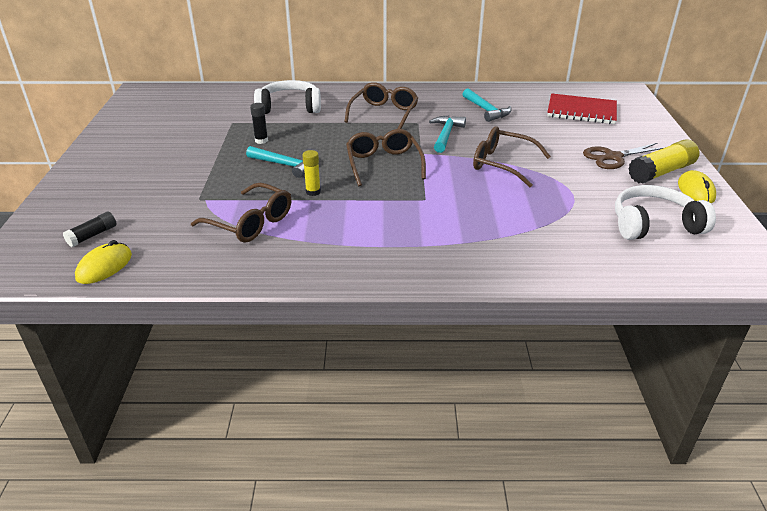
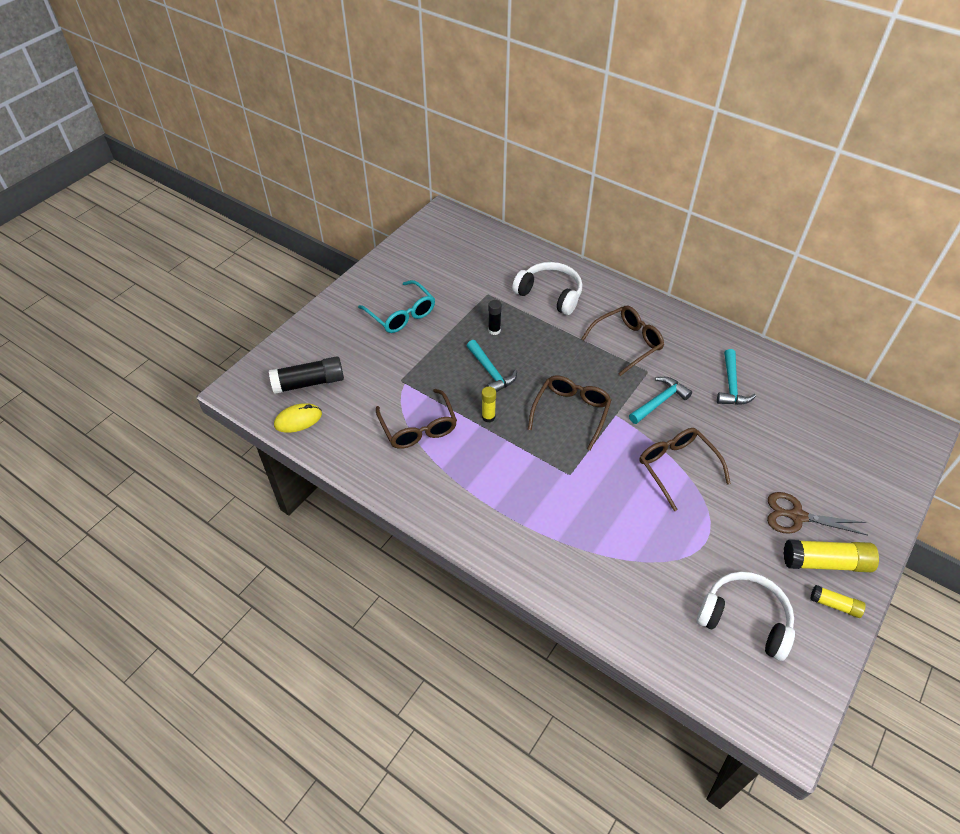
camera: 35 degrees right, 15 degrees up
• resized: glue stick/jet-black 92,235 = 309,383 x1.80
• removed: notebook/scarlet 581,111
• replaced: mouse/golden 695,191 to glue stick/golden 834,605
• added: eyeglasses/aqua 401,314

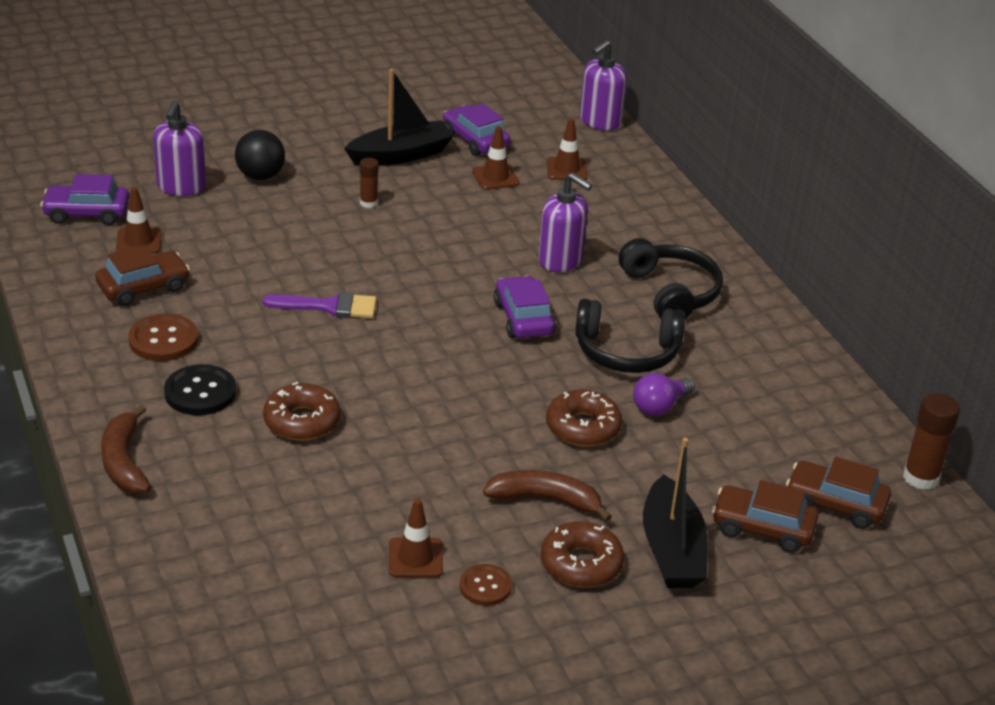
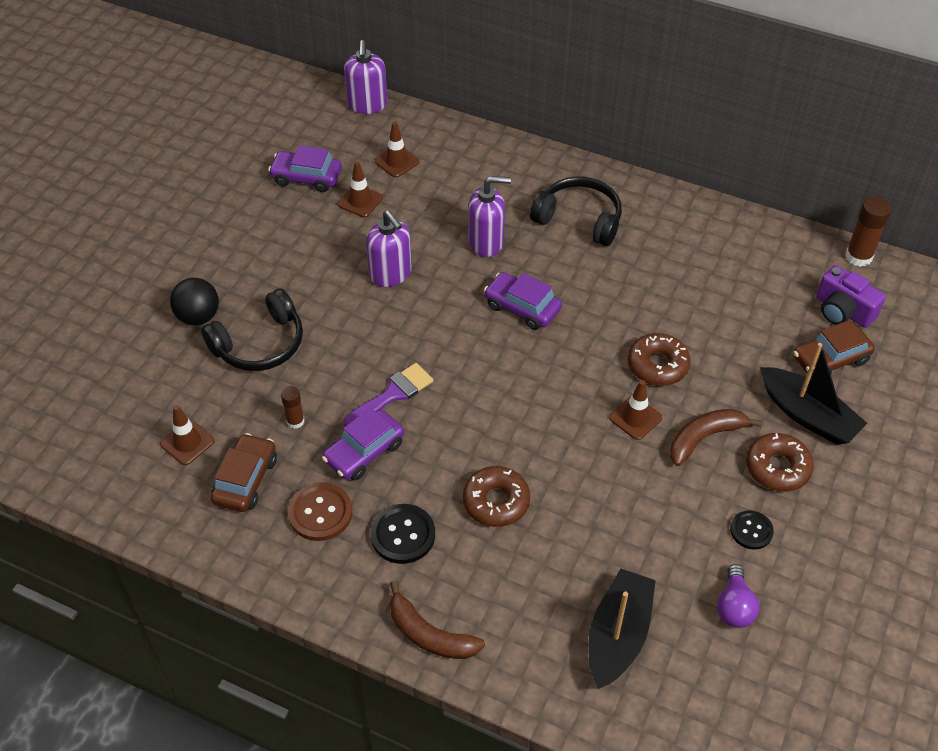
camera: 40 degrees left, 15 degrees up
• moved: automobile/royal purple 87,213 to 364,452
• moved: soap pump/royal purple 181,187 to 390,274
• moved: boat/jet-black 400,155 to 618,636
• moved: glue stick/russet 368,203 to 295,421
• moved: road cone/russet 415,558 to 635,418
• recoloured: button/russet 485,586 to button/jet-black 751,531
• moved: headphones/jet-black 626,352 to 260,344
• moved: lightbulb/royal purple 659,407 to 734,606
• replaced: automobile/russet 835,504 to camera/royal purple 842,311

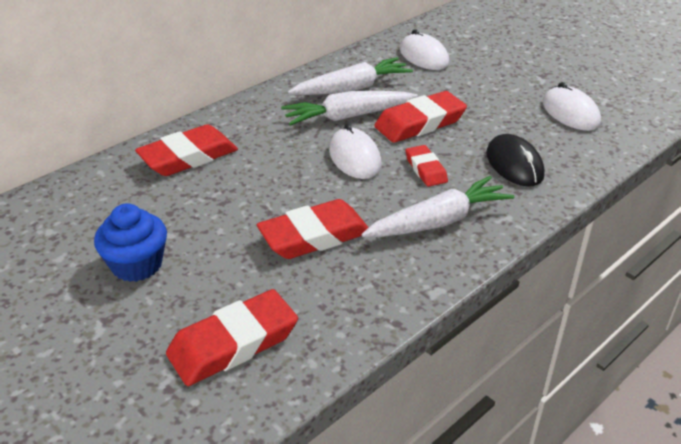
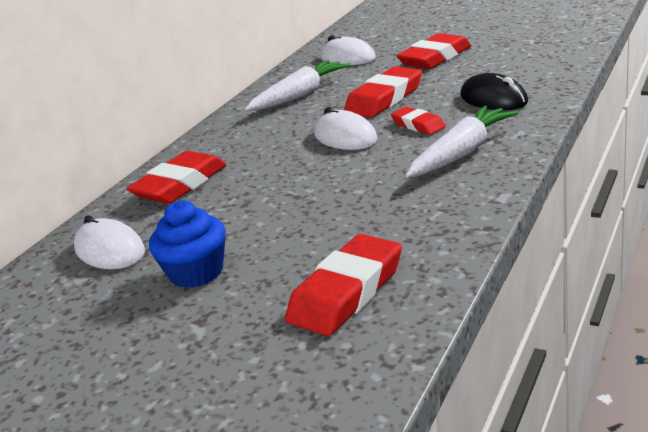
camera: 15 degrees left, 10 degrees down
• moved: pencil eraser/scarlet 314,236 to 435,58
• removed: root vegetable/pure white 348,116
• moved: mouse/pure white 570,113 to 110,250

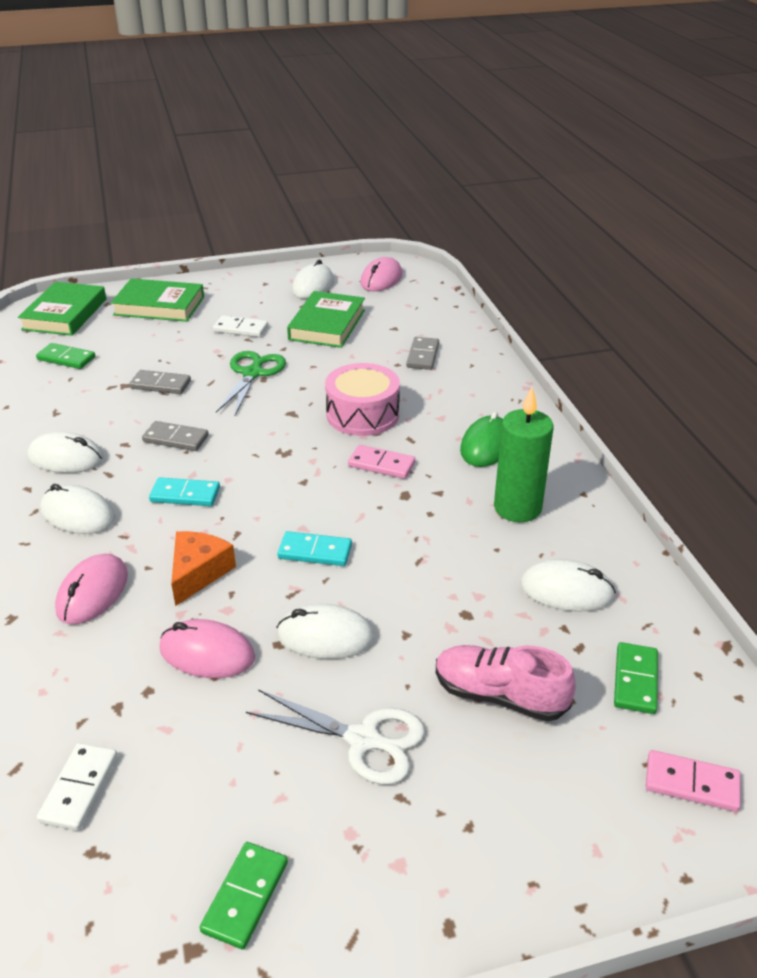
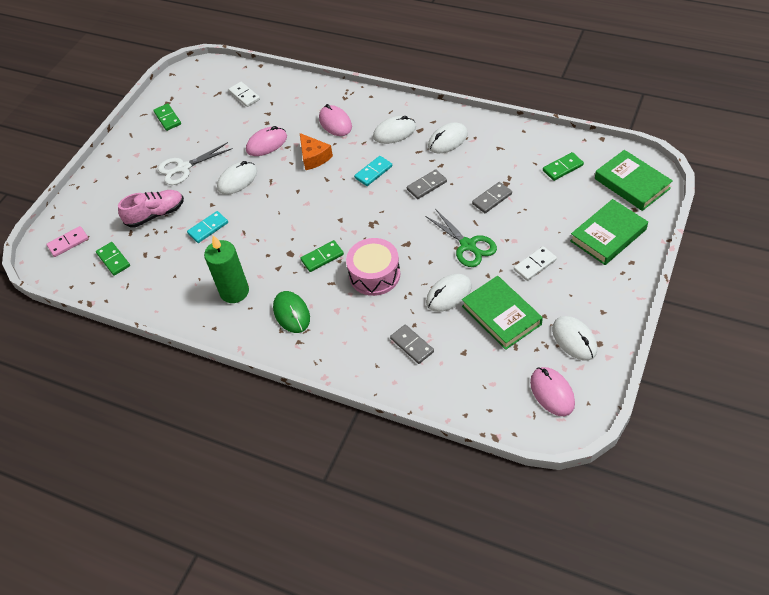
camera: 135 degrees right, 15 degrees up
• moved: domino piece/aqua 315,551 to 208,228
• recoloured: domino piece/rosy 381,464 to domino piece/green 322,257
• moved: mouse/pure white 566,590 to 448,294

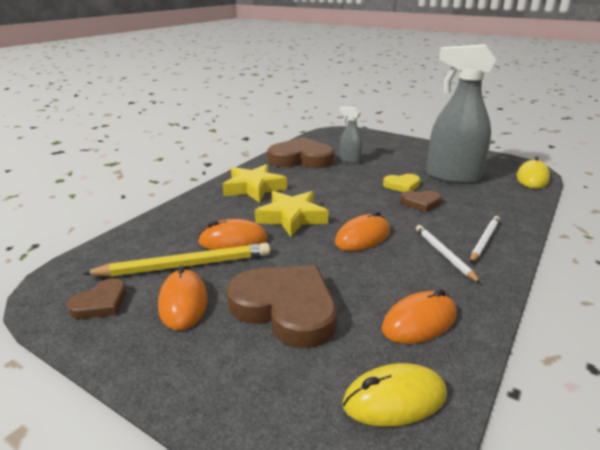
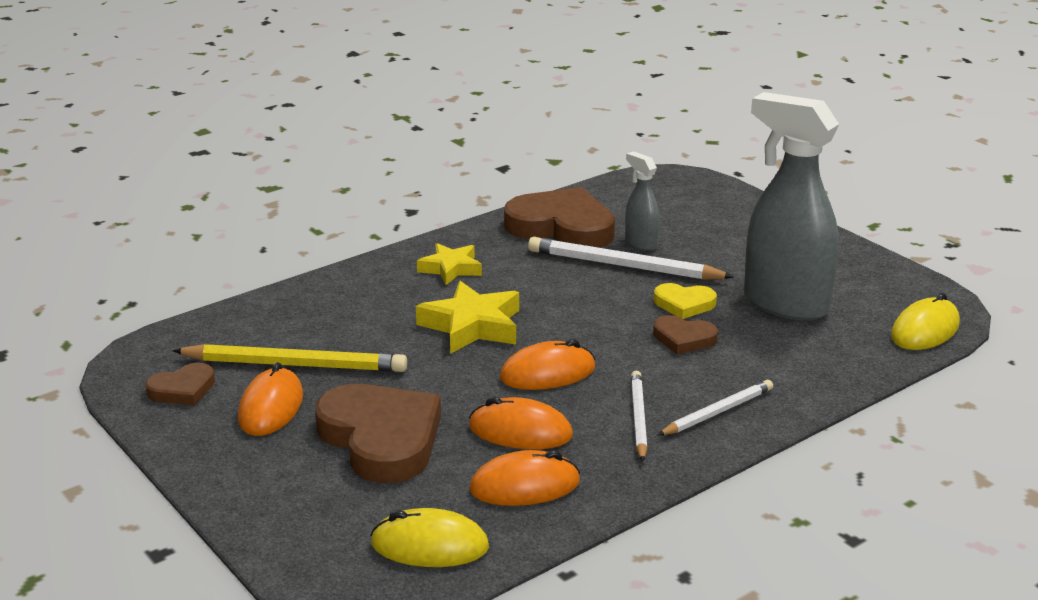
camera: 20 degrees right, 0 degrees up
• moved: mouse/bright orange 233,240 to 520,431
• resized: star shape/golden 254,188 = 451,269 x0.65
• added: lead pencil/pure white 623,266

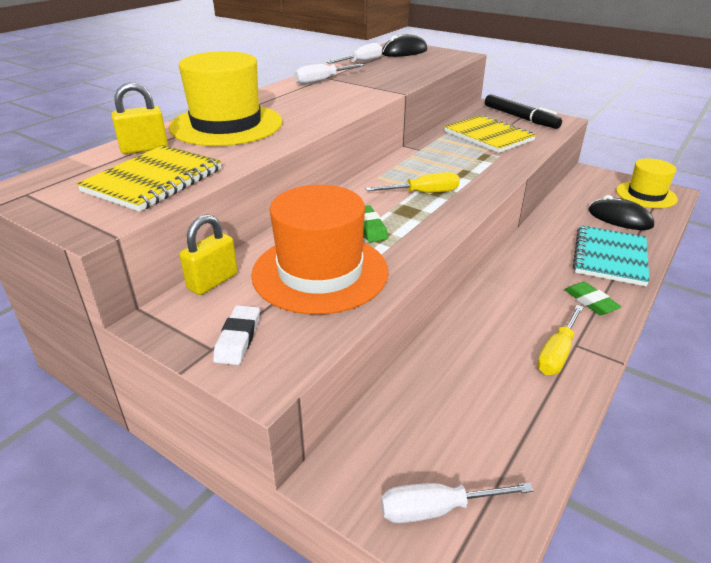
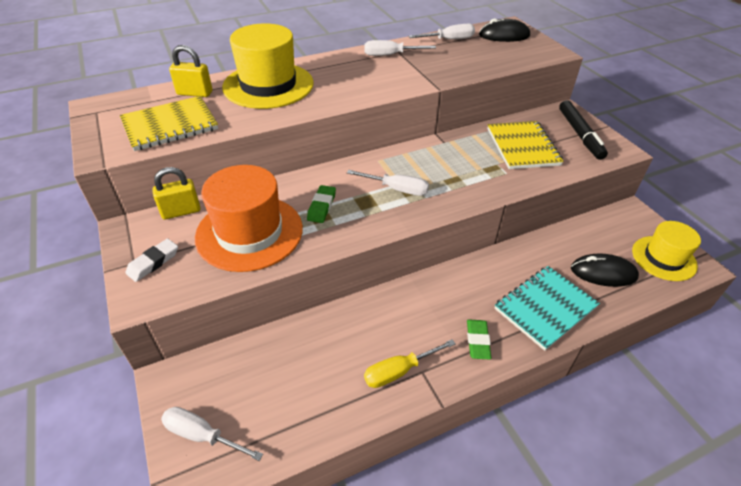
camera: 30 degrees right, 10 degrees up
• recoloured: flat screwdriver/golden 424,193 to flat screwdriver/pure white 397,189
• turned: mouse/jet-black 619,218 = 603,273 60 degrees counterclockwise

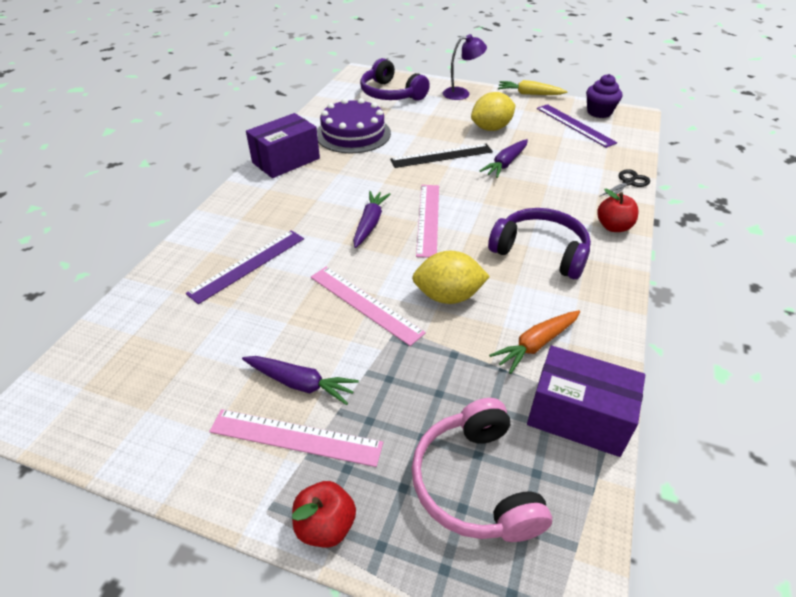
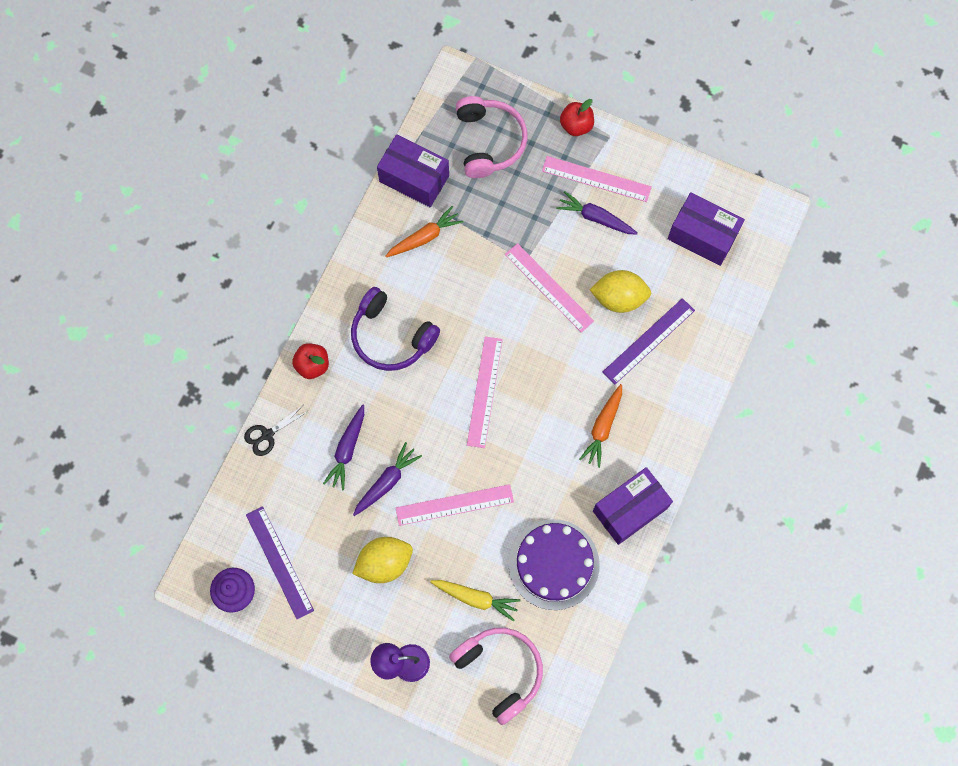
camera: 175 degrees left, 30 degrees up
• moved: root vegetable/royal purple 370,223 to 347,449
• recoloured: headphones/royal purple 391,94 to headphones/rosy 500,671
• recoloured: ruler/jet-black 441,156 to ruler/rosy 454,504
• moved: citrus fruit/golden 448,296 to 619,298
• moved: root vegetable/golden 529,94 to 476,598
• added: root vegetable/bright orange 602,427
• added: package/royal purple 702,236

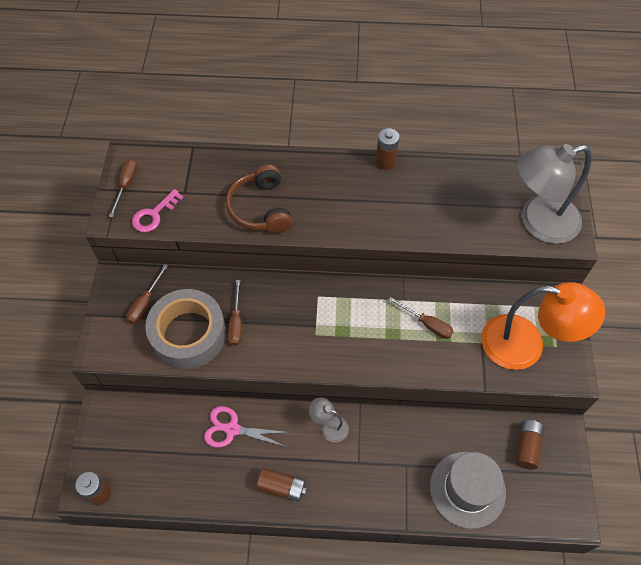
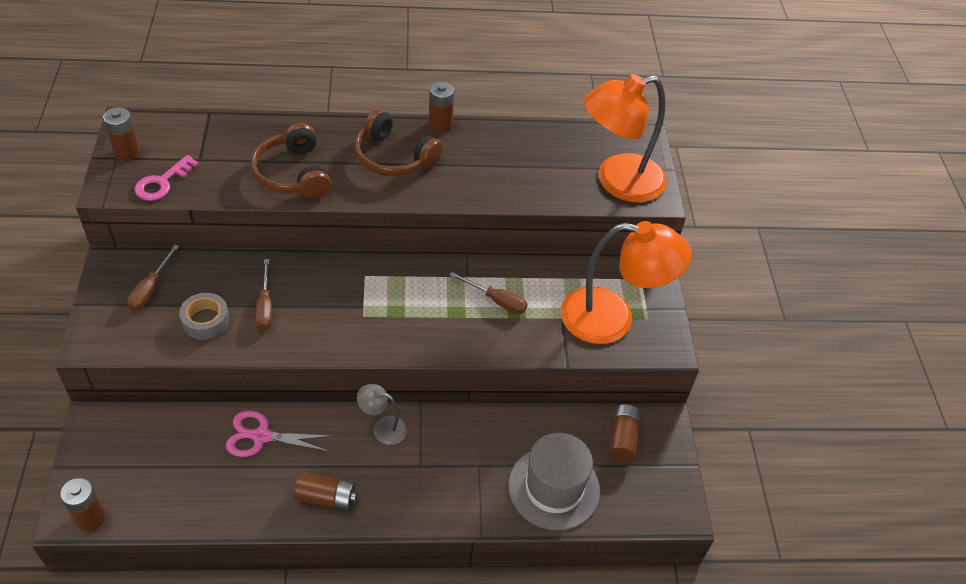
camera: 10 degrees left, 10 degrees down
• replaced: flat screwdriver/russet 126,185 to power cell/russet 127,153
• resized: tape/grey 188,334 = 205,320 x0.50
• recoloured: lamp/grey 538,222 to lamp/bright orange 617,182
• added: headphones/russet 394,157

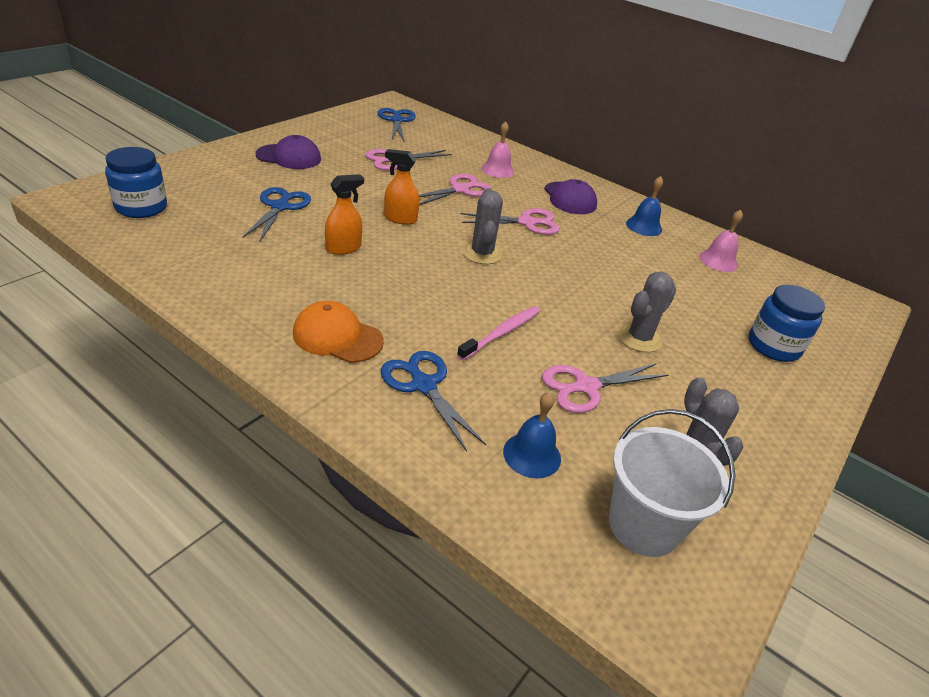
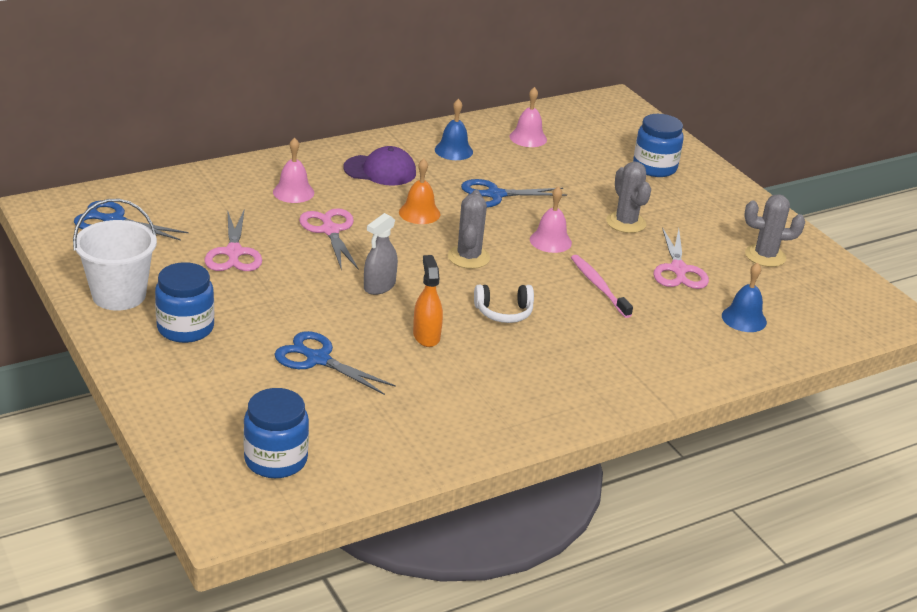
camera: 65 degrees left, 5 degrees down
• replaced: cap/royal purple 289,157 to preserve jar/blue 185,328
• removed: cap/bright orange 337,337
• moved: shears/blue 423,385 to 495,195
• recoloured: sprayer/bright orange 400,219 to sprayer/grey 379,286
• replaced: shears/rosy 526,222 to school bell/bright orange 419,213
• turned: prickly plant/grey 482,253 = 468,257 75 degrees clockwise
• moved: bucket/pure white 643,525 to 119,295
• added: headphones/pure white 504,312
• added: school bell/rosy 550,241

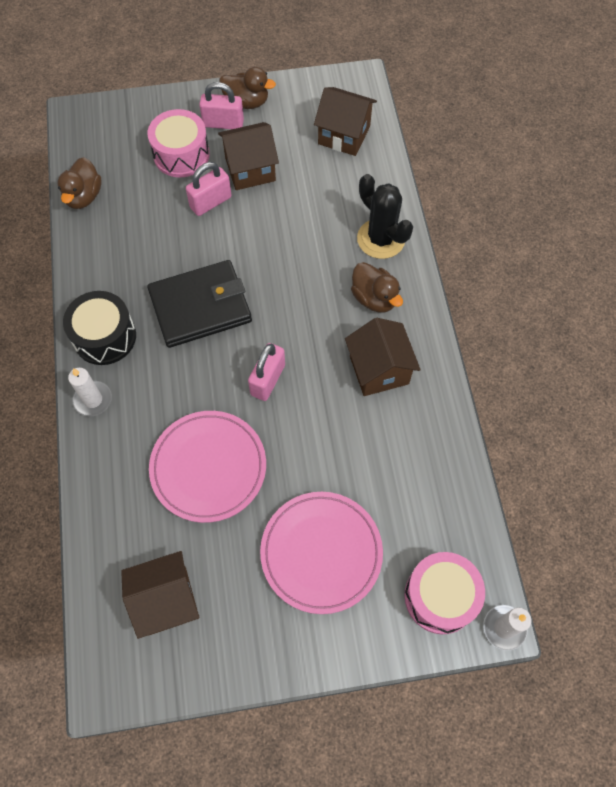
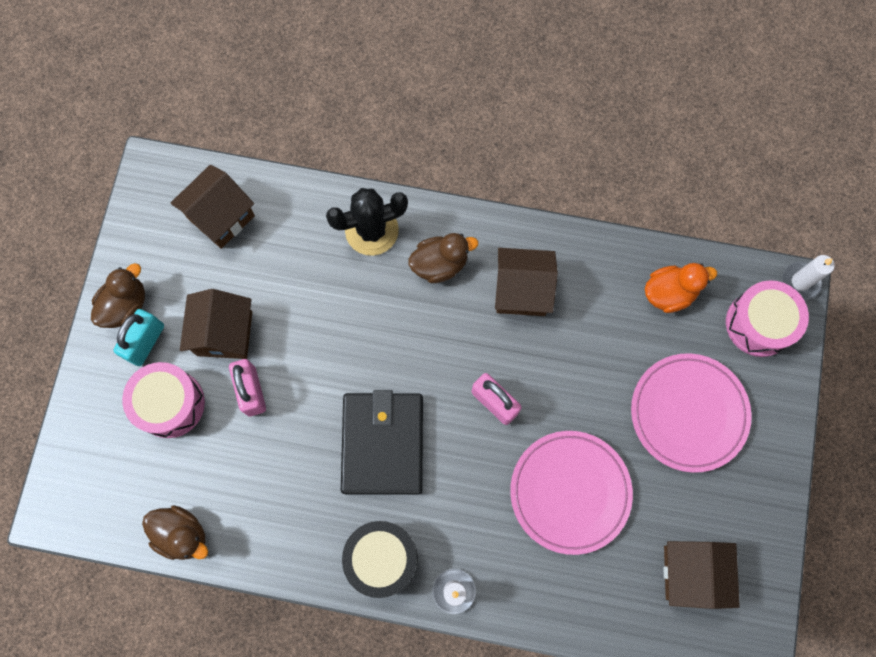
camera: 70 degrees left, 10 degrees up
• recoloured: padlock/rosy 223,123 to padlock/aqua 145,342
• added: rubber duck/bright orange 669,293

